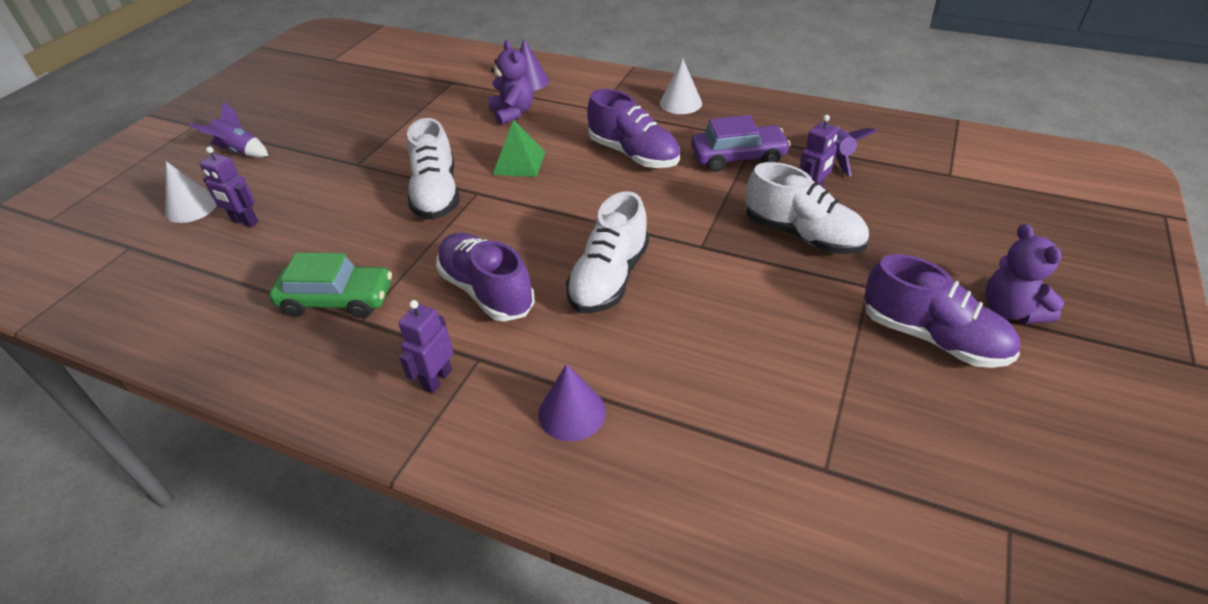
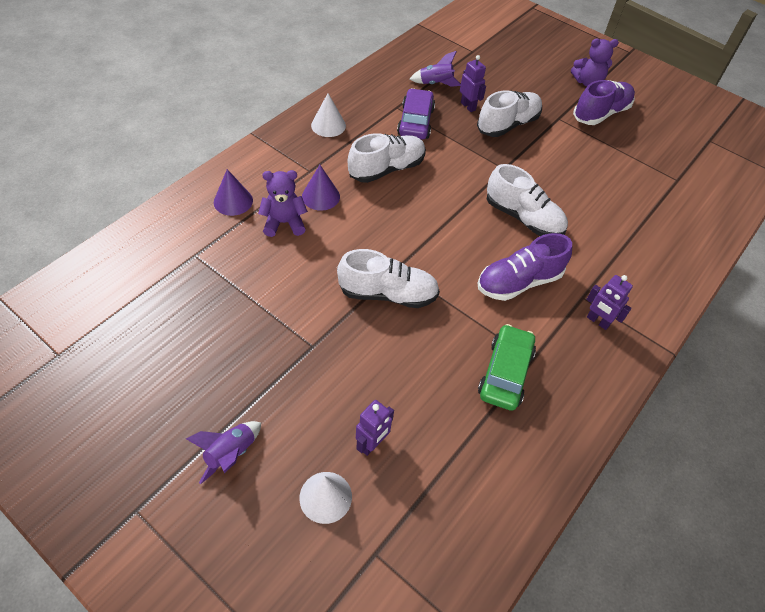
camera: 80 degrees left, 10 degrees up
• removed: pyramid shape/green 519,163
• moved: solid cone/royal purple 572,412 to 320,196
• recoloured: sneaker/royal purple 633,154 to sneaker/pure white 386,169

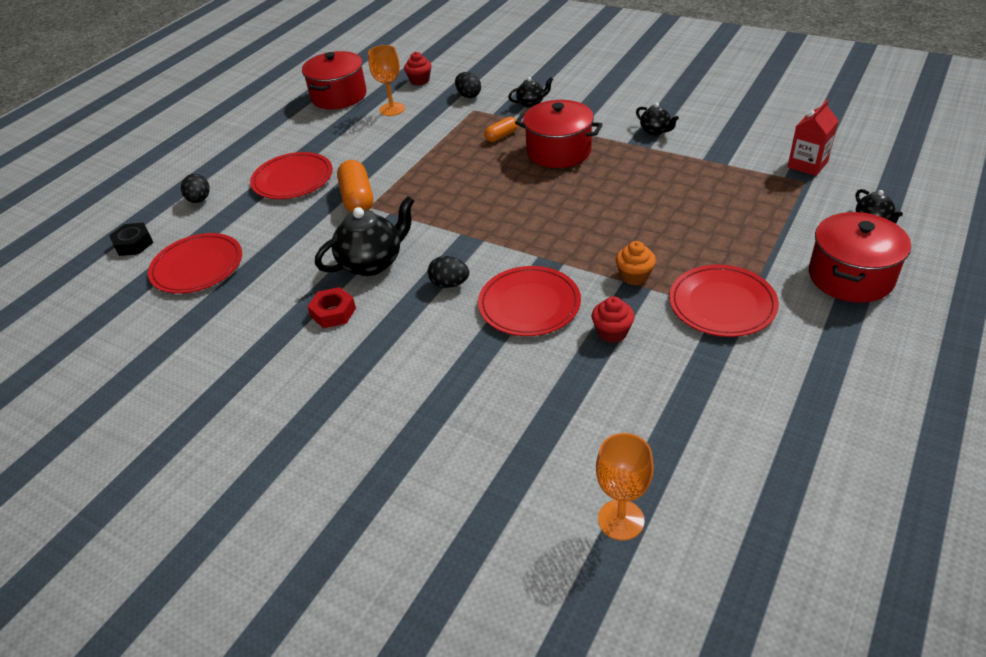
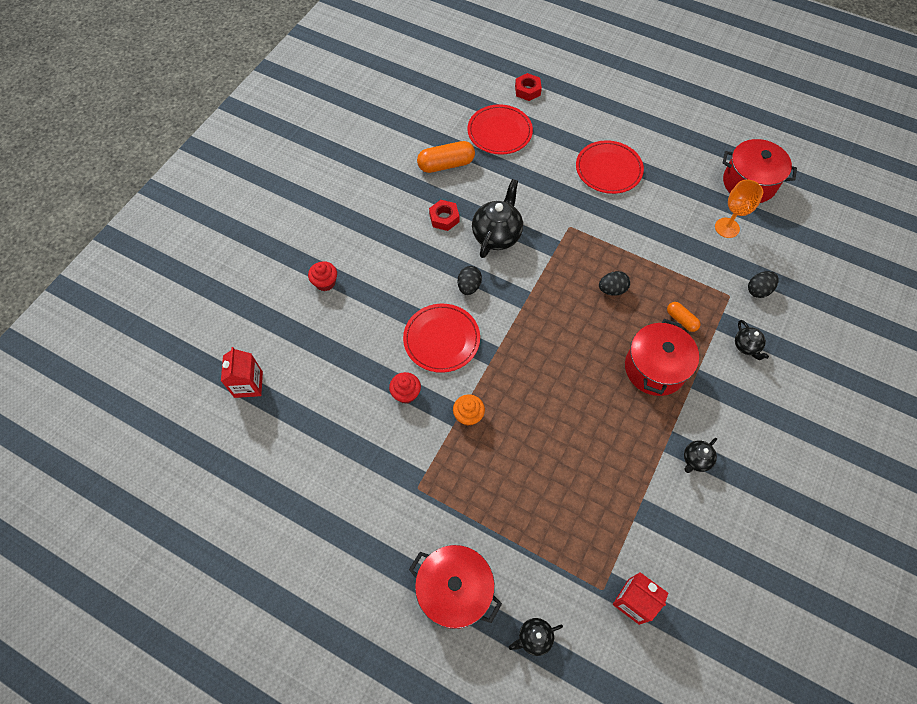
camera: 85 degrees right, 20 degrees up
• recoloured: hex nut/jet-black 134,244 to hex nut/scarlet 527,90
• moved: egg/jet-black 199,200 to 612,290
• turned: tea pot/jet-black 372,263 = 497,235 120 degrees counterclockwise
• moved: capsule/bright orange 357,199 to 446,164
• moved: muffin/scarlet 419,81 to 325,282
• replaced: chalice/bright orange 621,520 to juice carton/scarlet 248,384
• removed: flat dish/scarlet 722,304

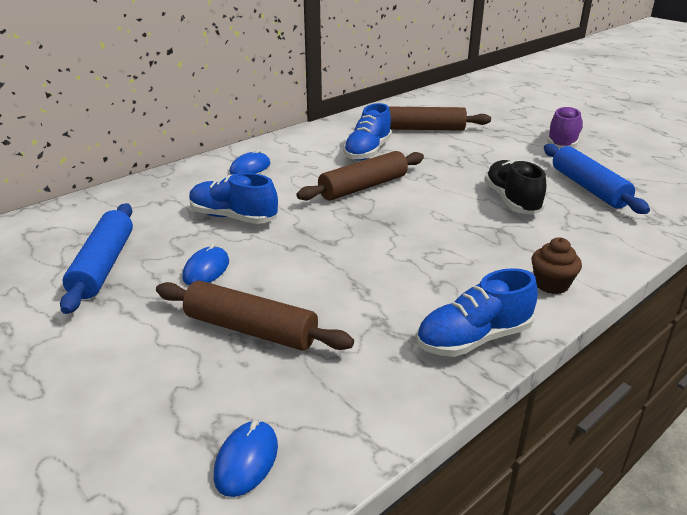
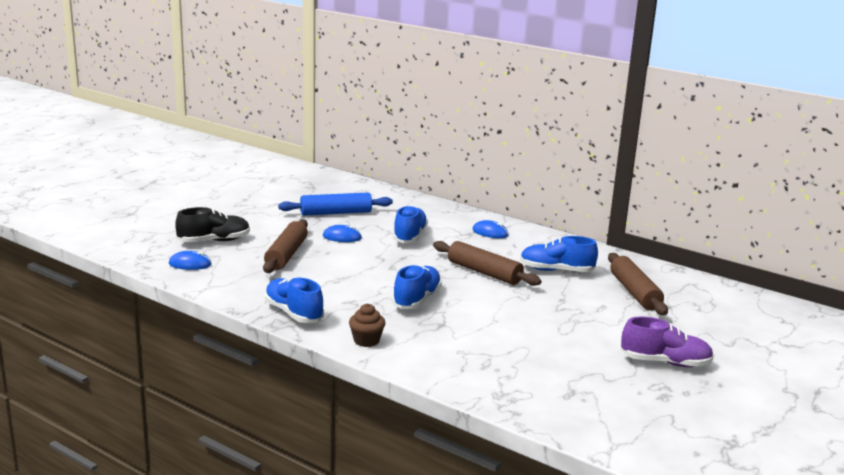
camera: 75 degrees right, 10 degrees down
• moved: sneaker/jet-black 511,200 to 214,241
• removed: pastry roller/blue 588,188
• added: sneaker/blue 417,299

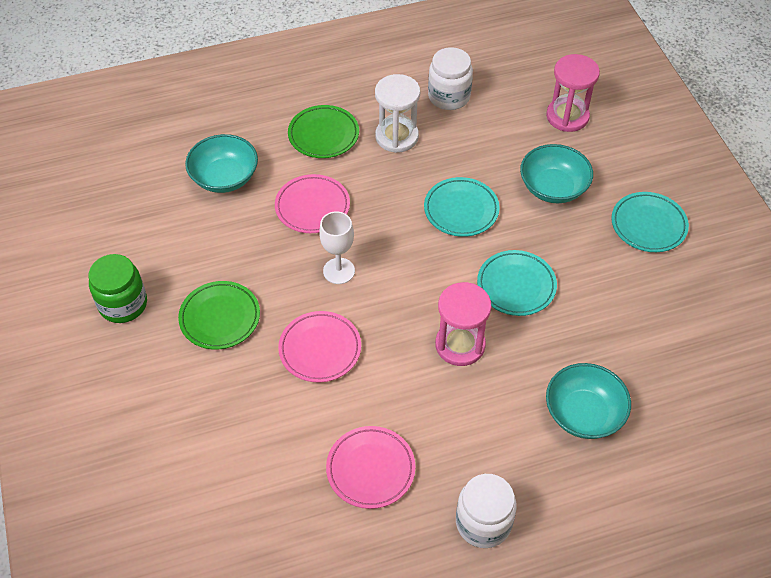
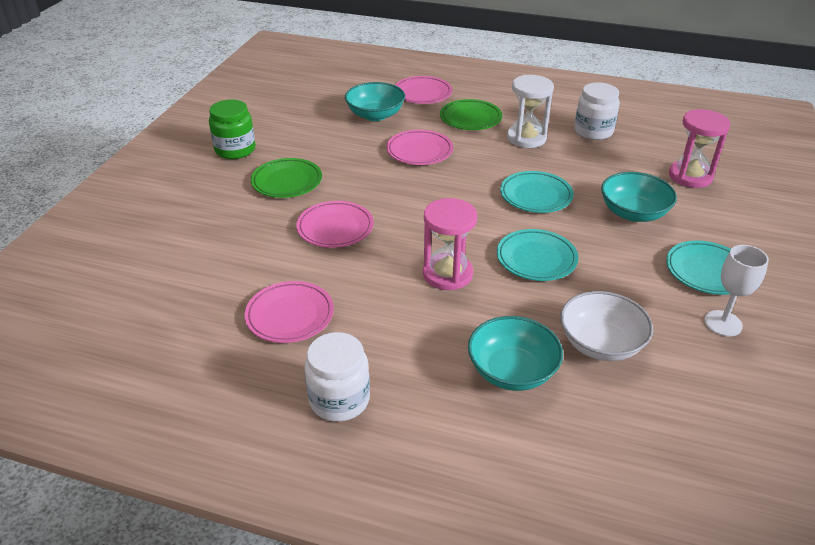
camera: 35 degrees right, 15 degrees down
• moved: chalice/pure white 339,271 to 723,323
• added: flat dish/rosy 422,93
• added: serving bowl/pure white 600,344

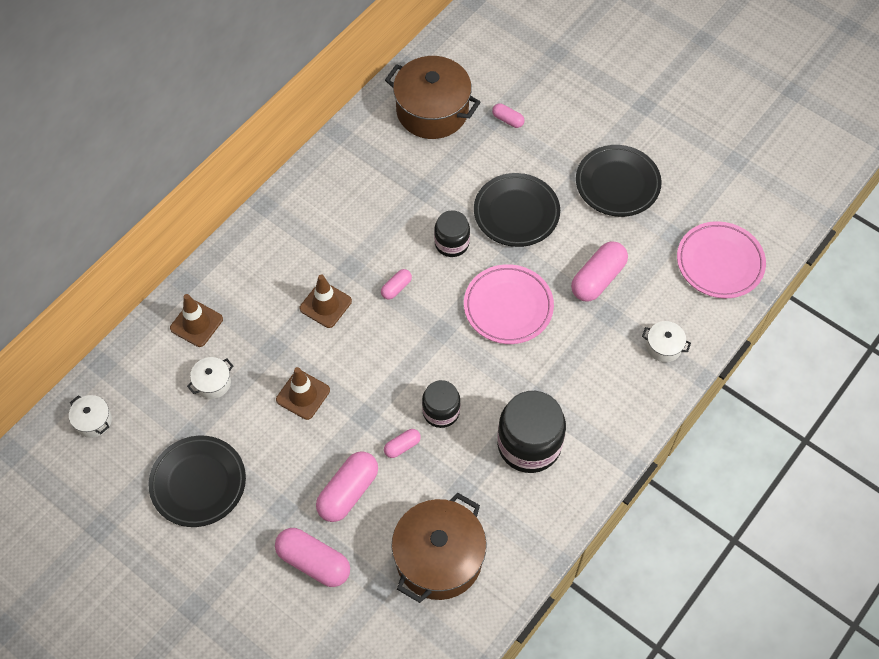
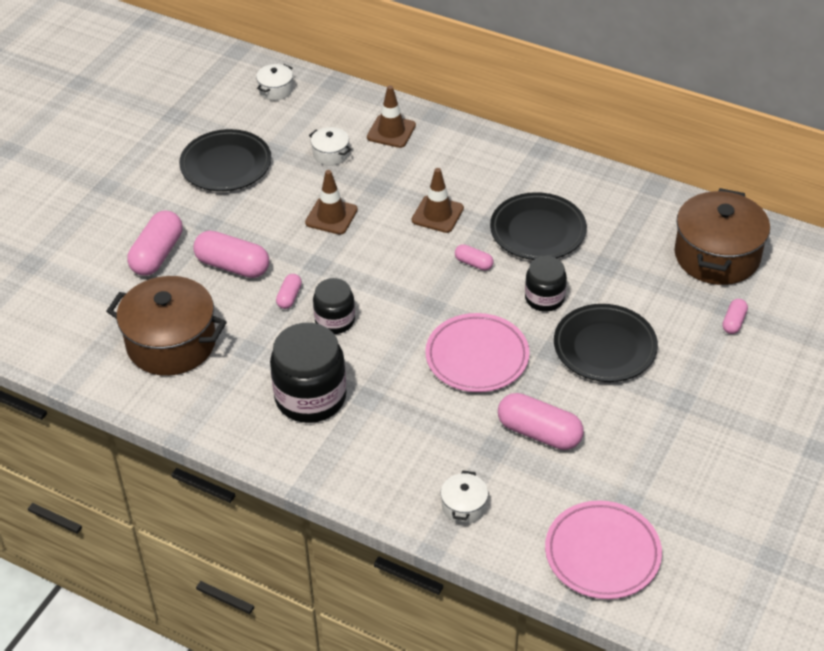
camera: 80 degrees right, 15 degrees down
• turned: capsule/rosy 402,446 = 289,297 60 degrees clockwise
• moved: flat dish/jet-black 617,184 to 537,231

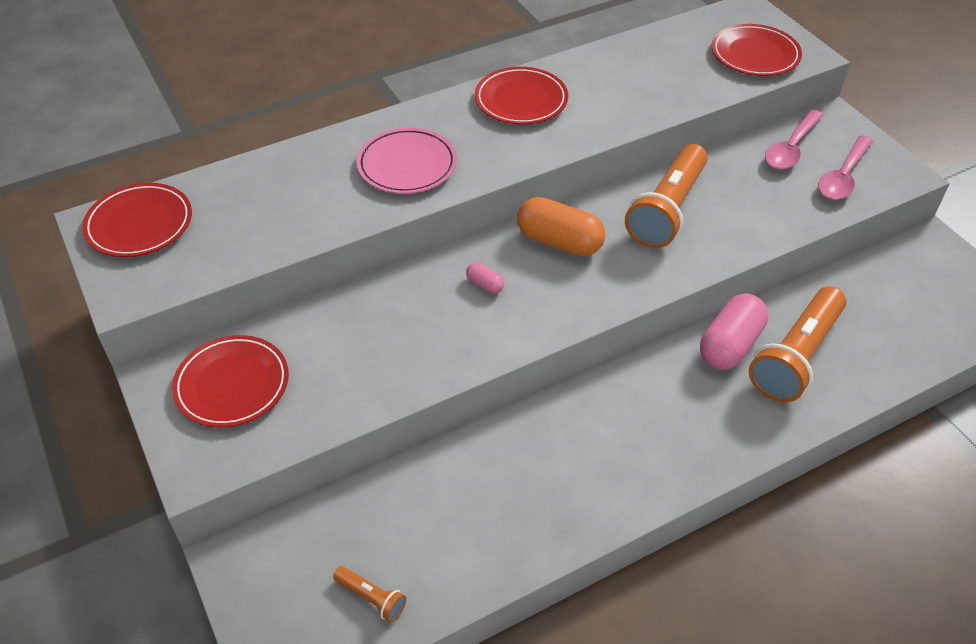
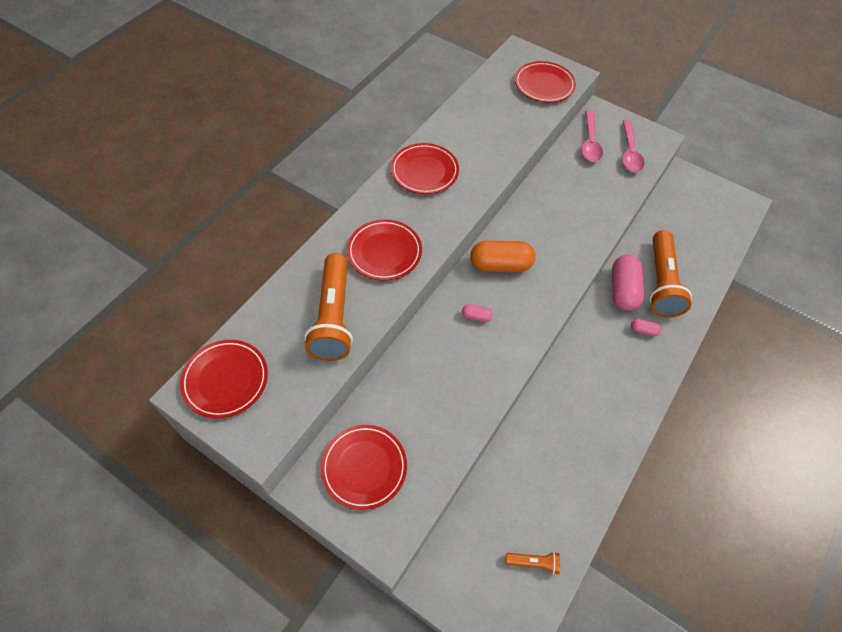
camera: 30 degrees left, 10 degrees up
• recoloured: flat dish/rosy 407,165 to flat dish/scarlet 384,252
• moved: pocket torch/bright orange 667,210 to 333,317
• added: capsule/rosy 643,330

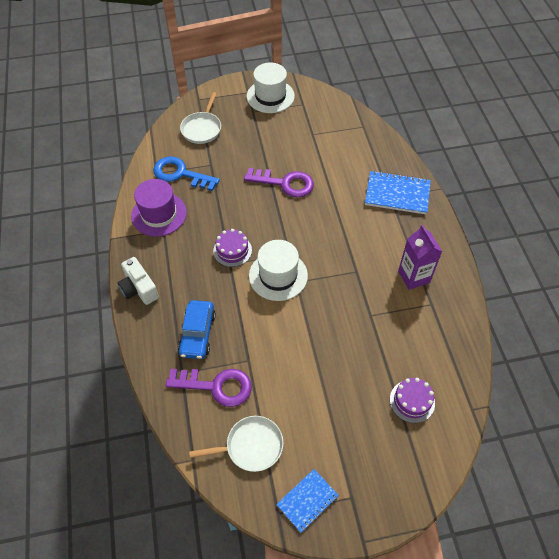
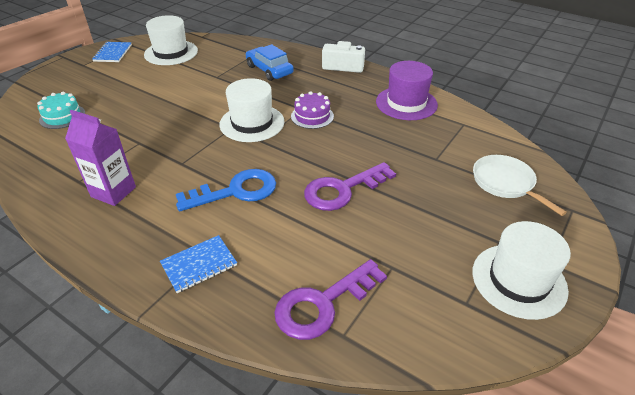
camera: 135 degrees right, 15 degrees down
• moved: latchkey/blue 180,174 to 235,191
• moved: latchkey/royal purple 216,386 to 323,304
• replaced: pan/pure white 251,446 to hat/pure white 171,53
• resized: notebook/blue 397,194 = 199,265 x0.64
• recoloured: layer cake/royal purple 412,401 to layer cake/aqua 62,116

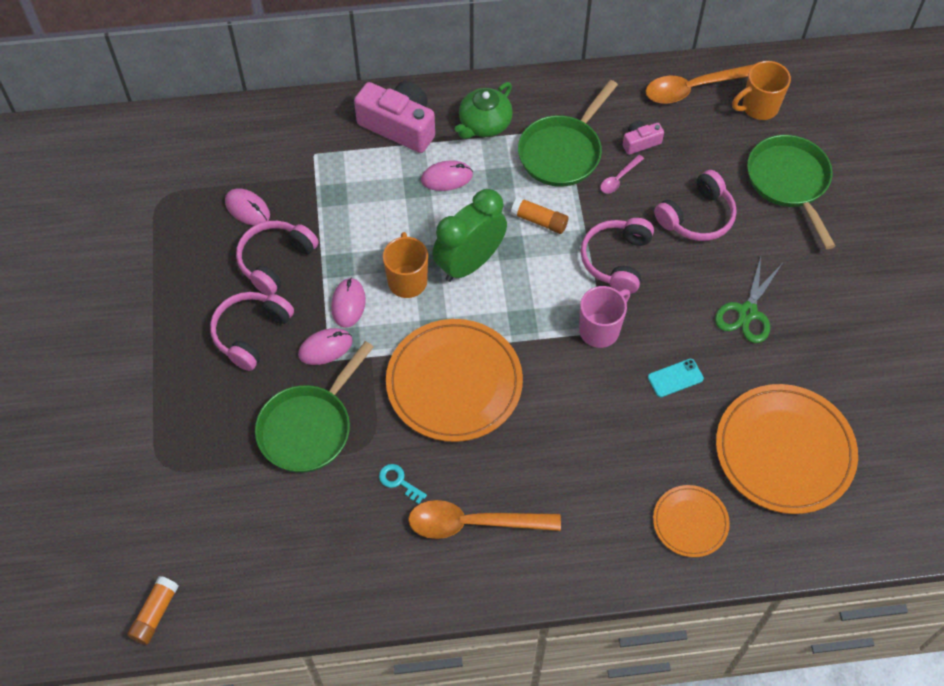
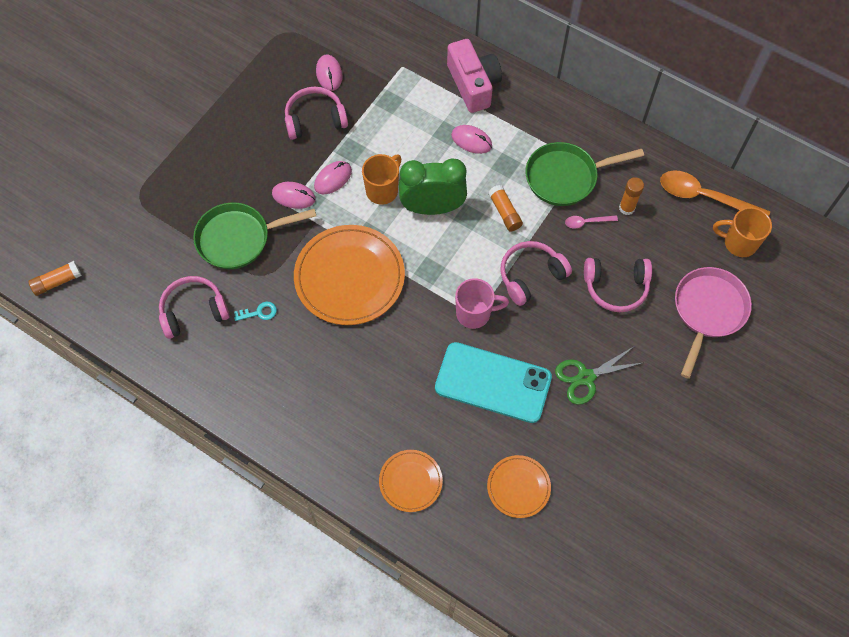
camera: 40 degrees right, 5 degrees up
• moved: headphones/rosy 251,333 to 194,311
• turned: latchkey/aqua 399,482 = 259,312 90 degrees clockwise
• removed: spoon/bright orange 473,523
• removed: tea pot/green 484,124
• replaced: camera/rosy 640,142 to glue stick/bright orange 626,208
• resized: phone/aqua 675,378 = 493,382 x2.49
• resized: flat dish/bright orange 784,451 = 518,487 x0.53
• recoloured: pan/green 789,182 to pan/rosy 708,311

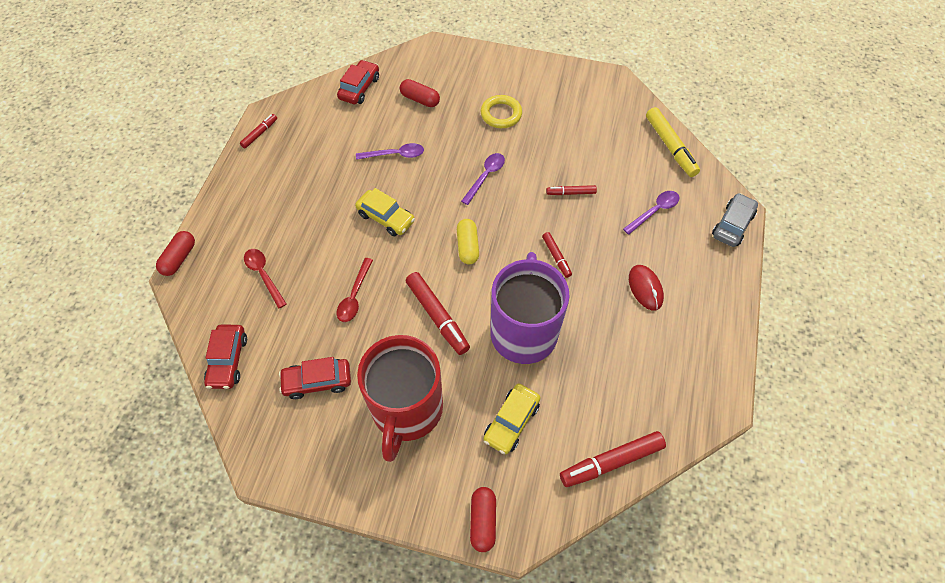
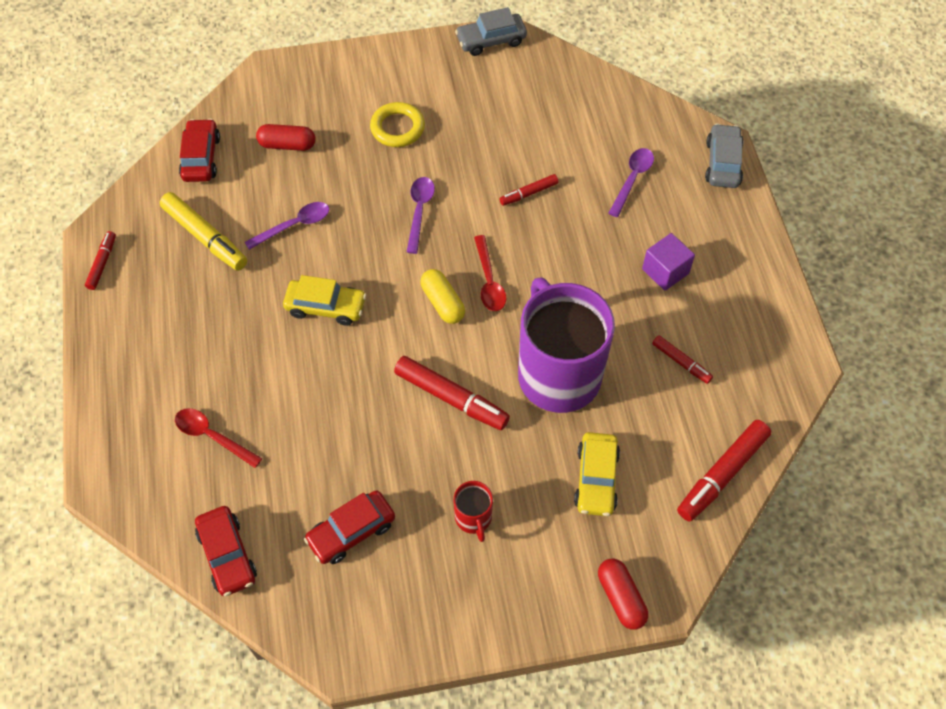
camera: 25 degrees left, 0 degrees up
• removed: capsule/scarlet 179,258
• moved: spoon/scarlet 354,296 to 489,281
• resized: coffee mug/scarlet 406,410 = 473,518 x0.42
• moved: marker pen/scarlet 556,257 to 681,362
• replaced: mouse/scarlet 645,288 to cube/royal purple 665,271
• moved: marker pen/golden 670,146 to 205,237
• added: automobile/grey 491,41

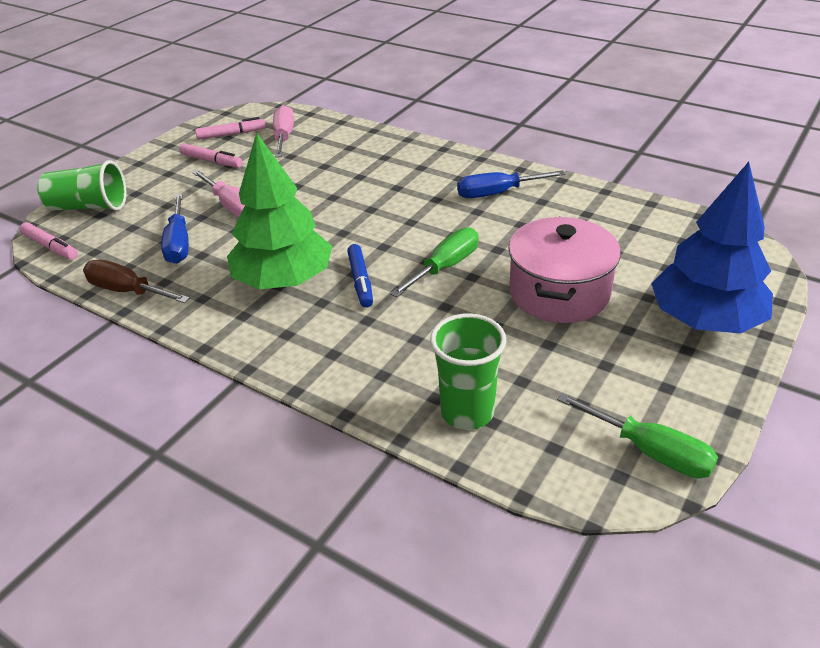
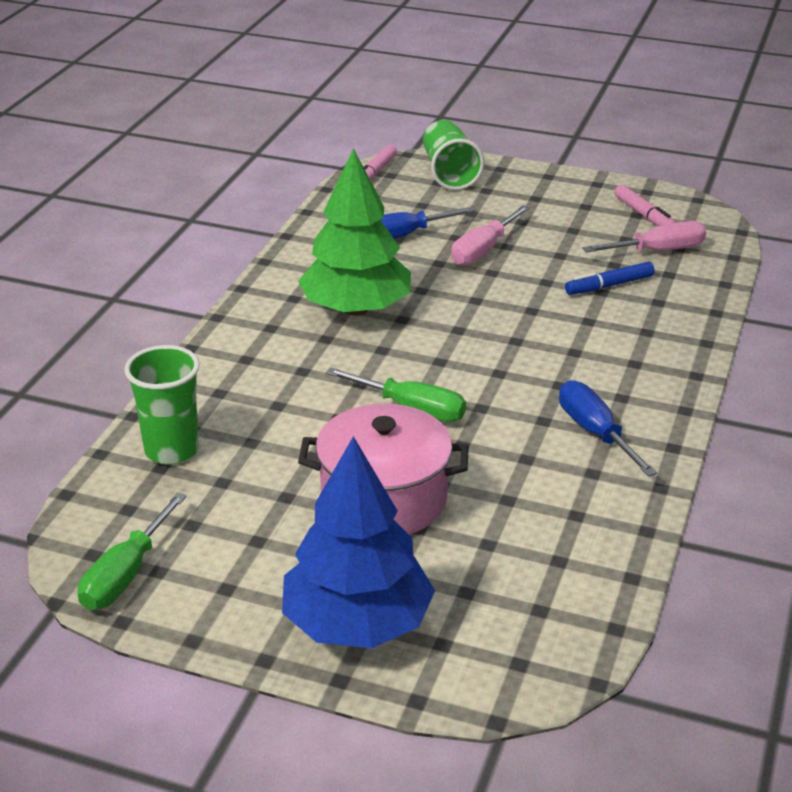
camera: 75 degrees right, 5 degrees down
• removed: flat screwdriver/russet 127,291
• removed: marker pen/rosy 211,161
• moved: marker pen/blue 360,281 to 609,285

